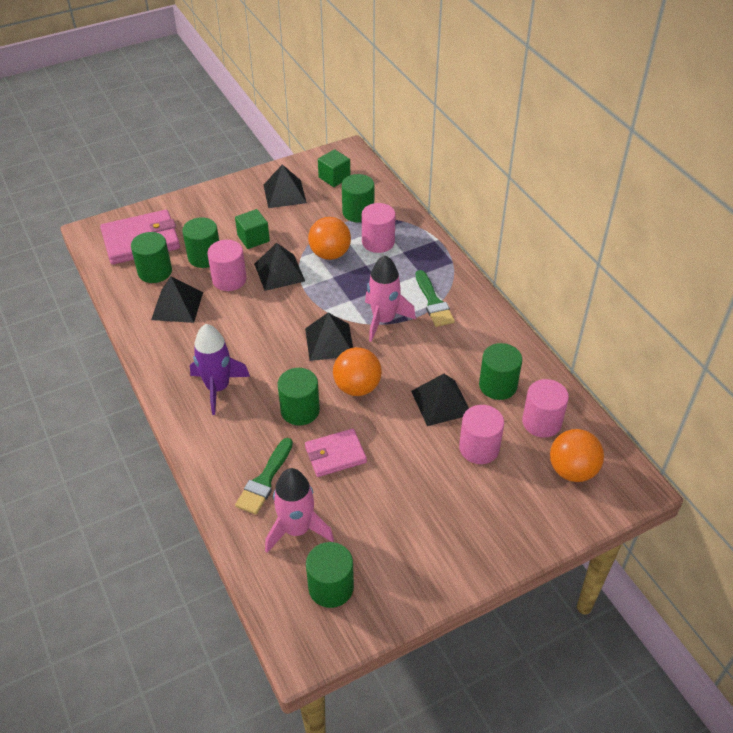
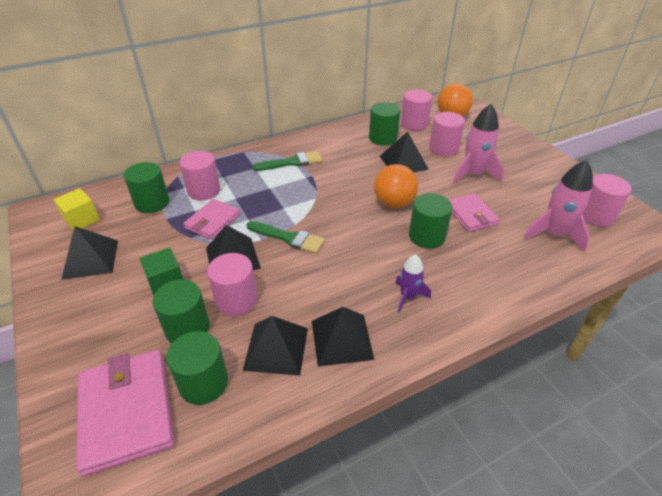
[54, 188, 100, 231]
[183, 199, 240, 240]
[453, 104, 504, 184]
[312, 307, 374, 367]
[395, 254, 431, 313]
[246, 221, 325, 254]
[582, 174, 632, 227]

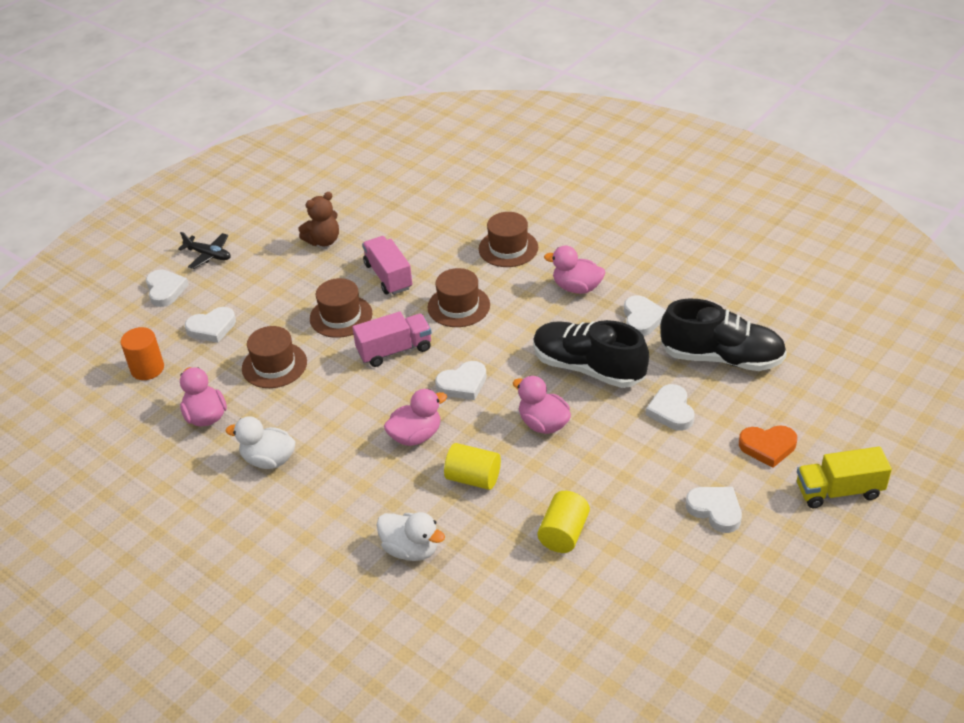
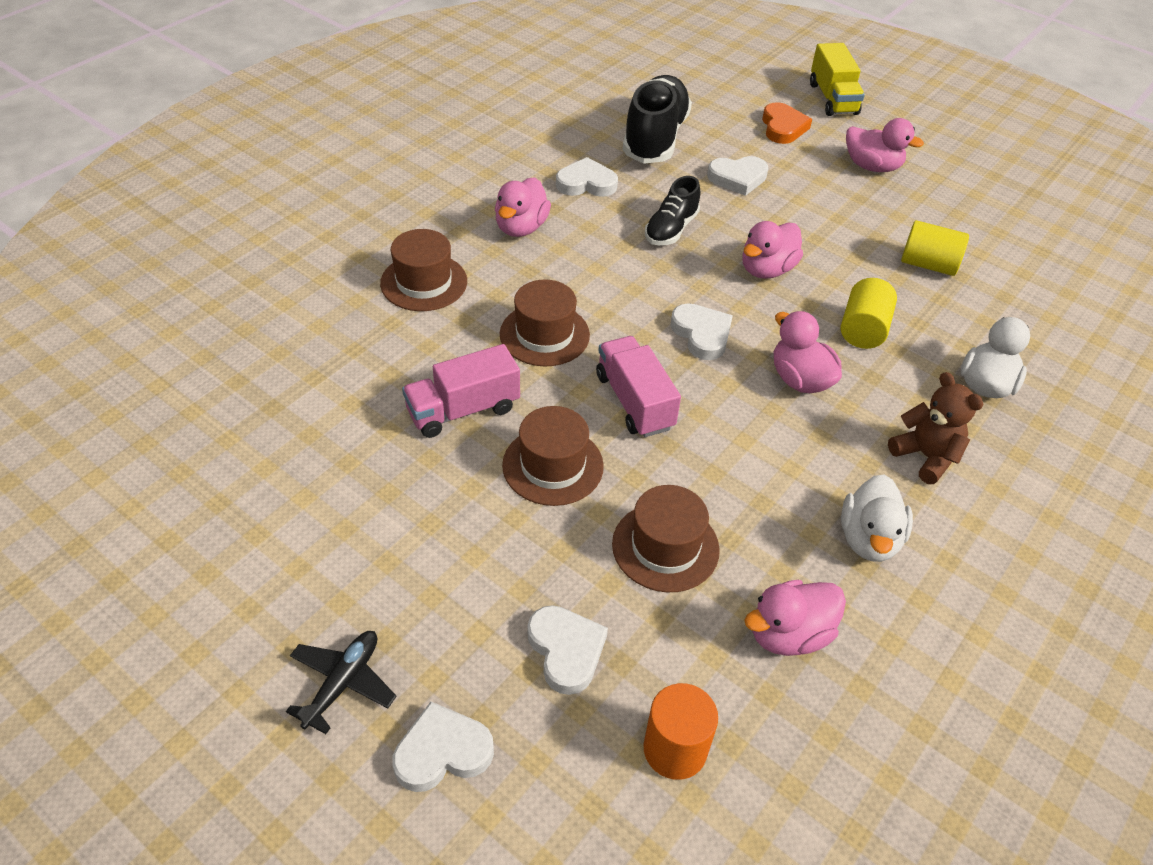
[888, 372, 984, 484]
[645, 176, 700, 245]
[846, 118, 924, 172]

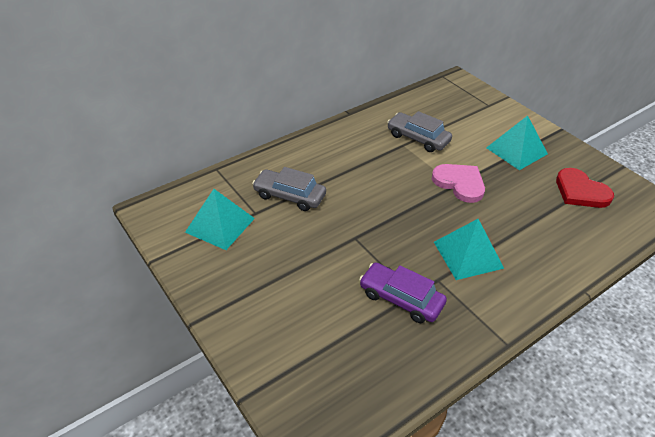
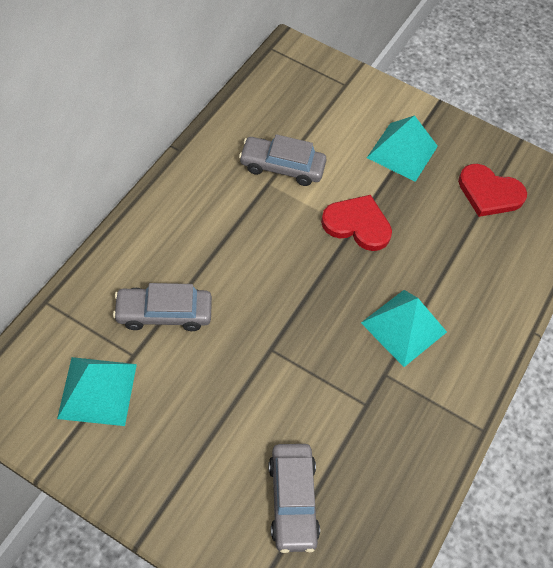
[321, 195, 392, 251]
[359, 263, 447, 323] (first image)
[268, 444, 320, 553]

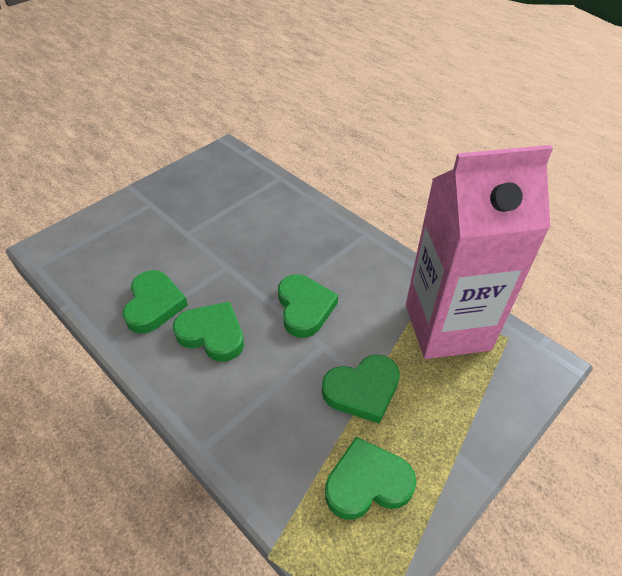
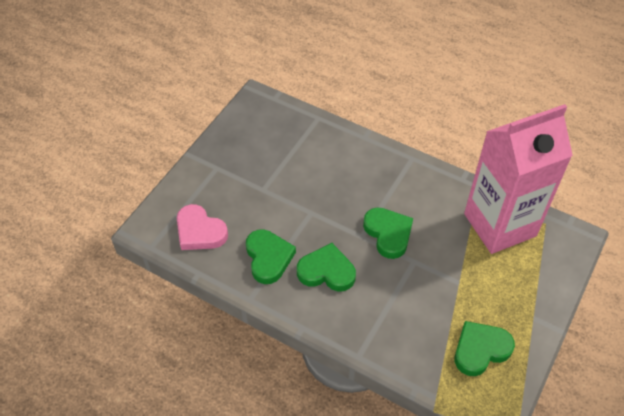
[322, 355, 400, 424] (first image)
[177, 204, 228, 250]

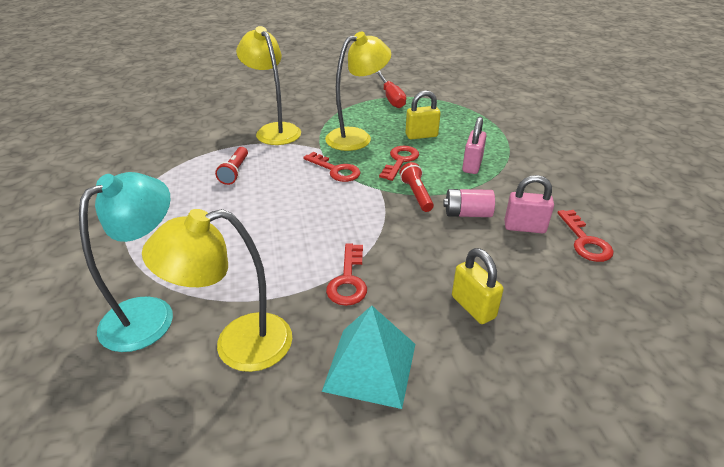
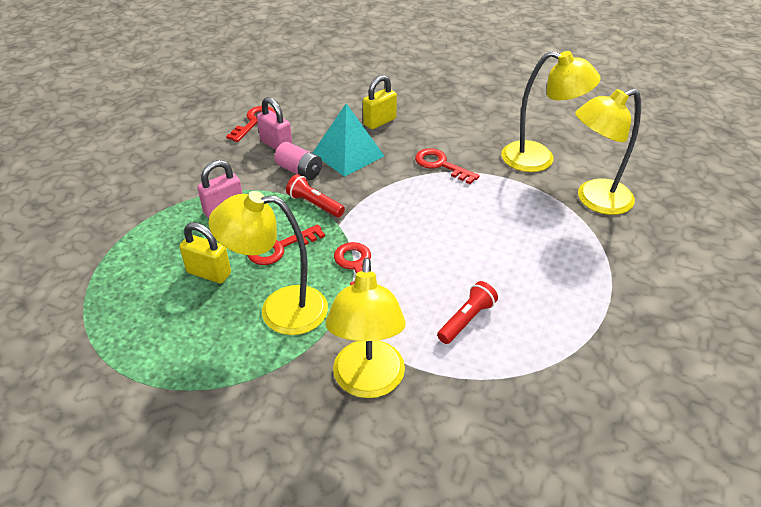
[376, 70, 406, 108] (first image)
[286, 174, 345, 217]
[575, 89, 641, 215]
[415, 148, 480, 184]
[363, 75, 397, 129]
[313, 103, 384, 177]

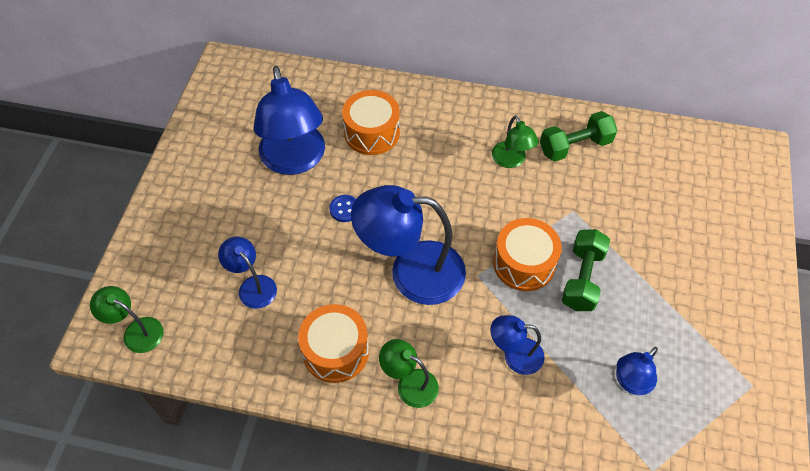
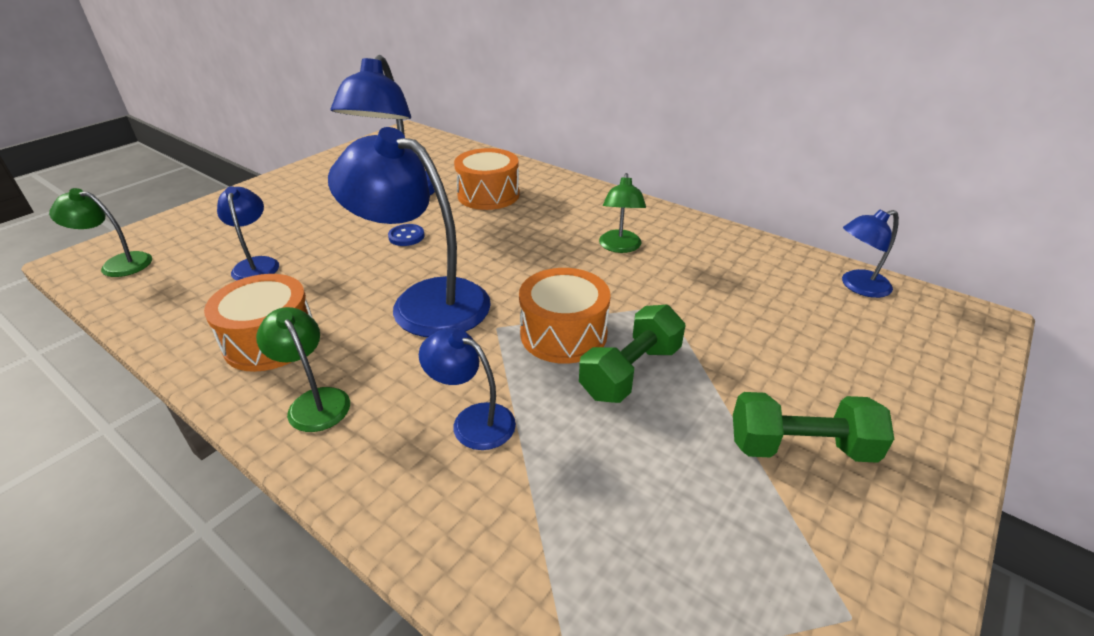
[733, 392, 894, 463]
[49, 188, 152, 277]
[842, 209, 899, 298]

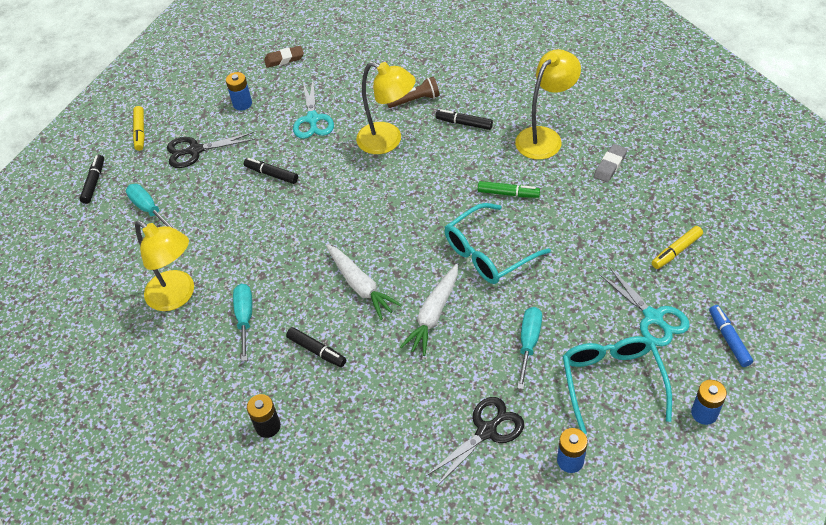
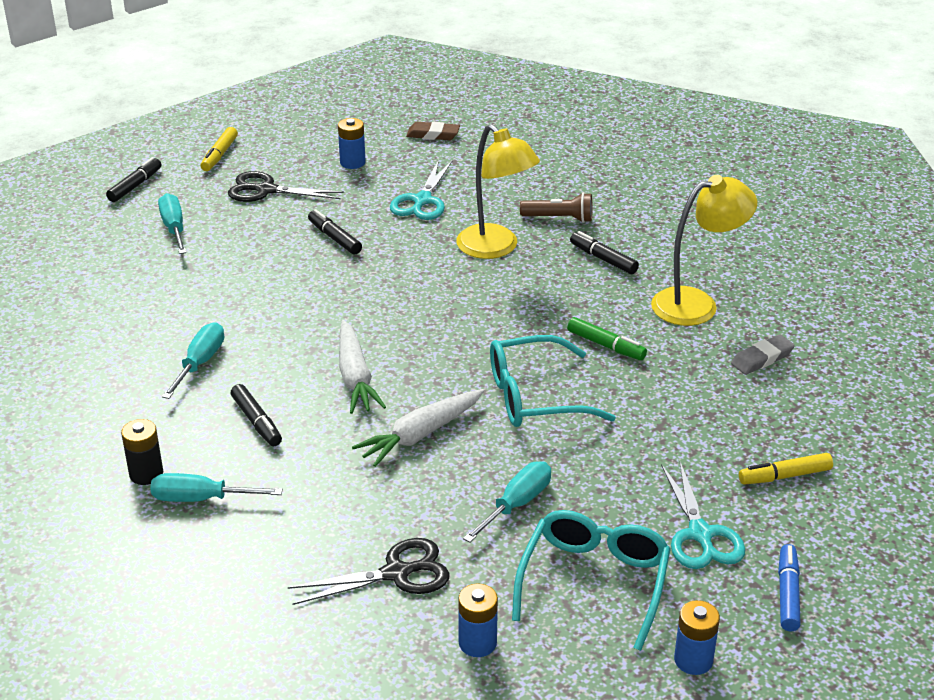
[135, 220, 194, 311] (first image)
[150, 473, 283, 502]

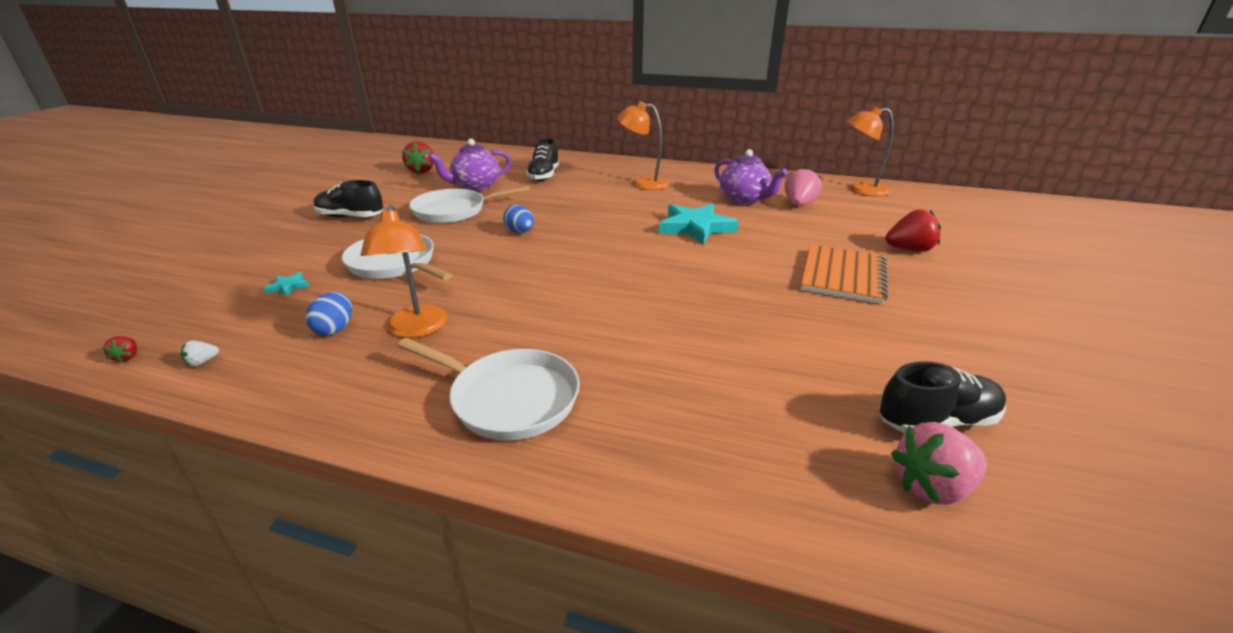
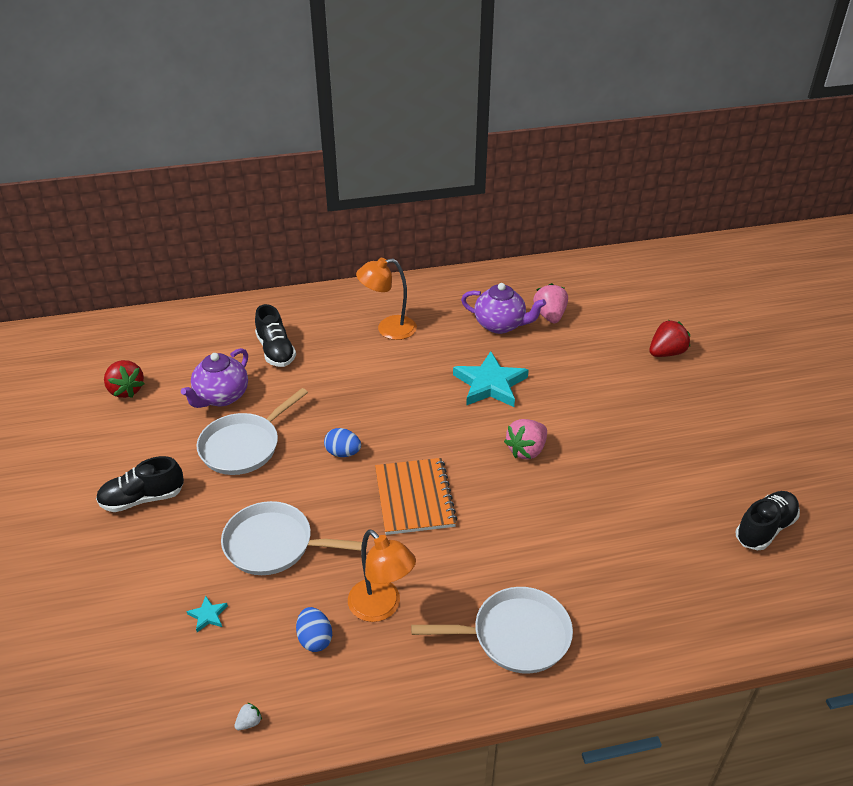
[847, 106, 893, 196] (first image)
[375, 458, 457, 535]
[102, 336, 137, 362] (first image)
[234, 703, 262, 730]
[504, 419, 547, 459]

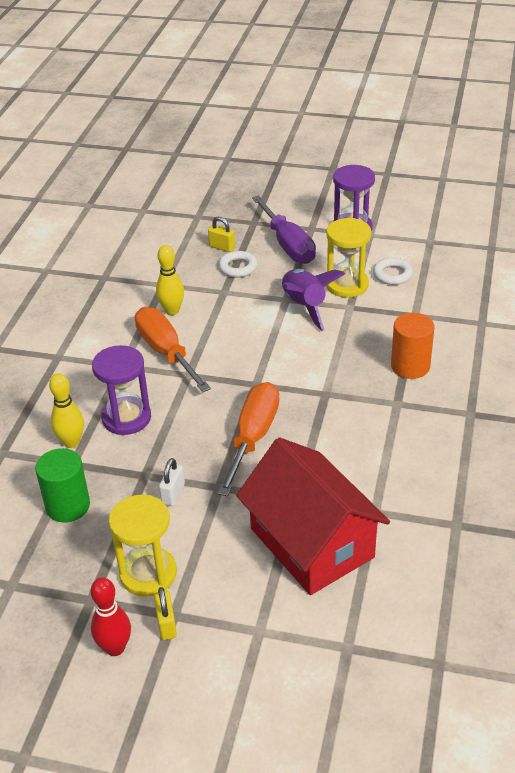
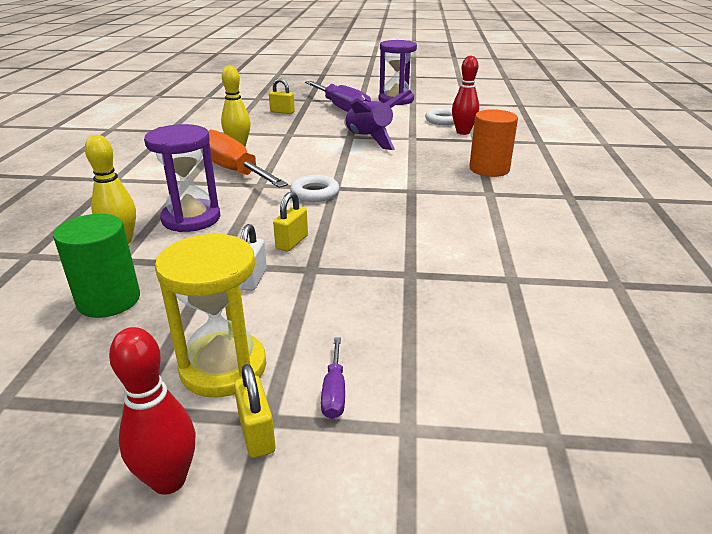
[326, 218, 371, 298] (first image)
[290, 175, 339, 202]
[218, 382, 280, 496] (first image)
[236, 437, 390, 595] (first image)
[452, 56, 479, 135]
[273, 192, 308, 252]
[321, 338, 345, 419]

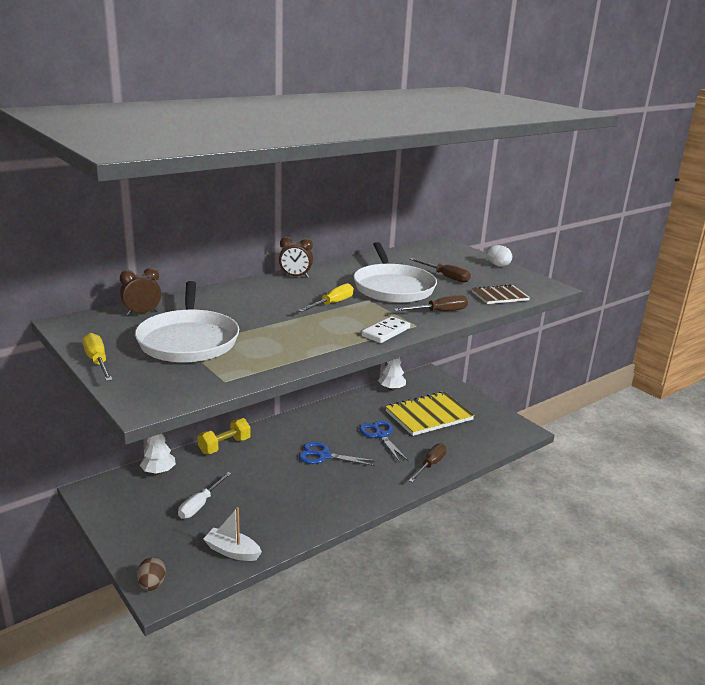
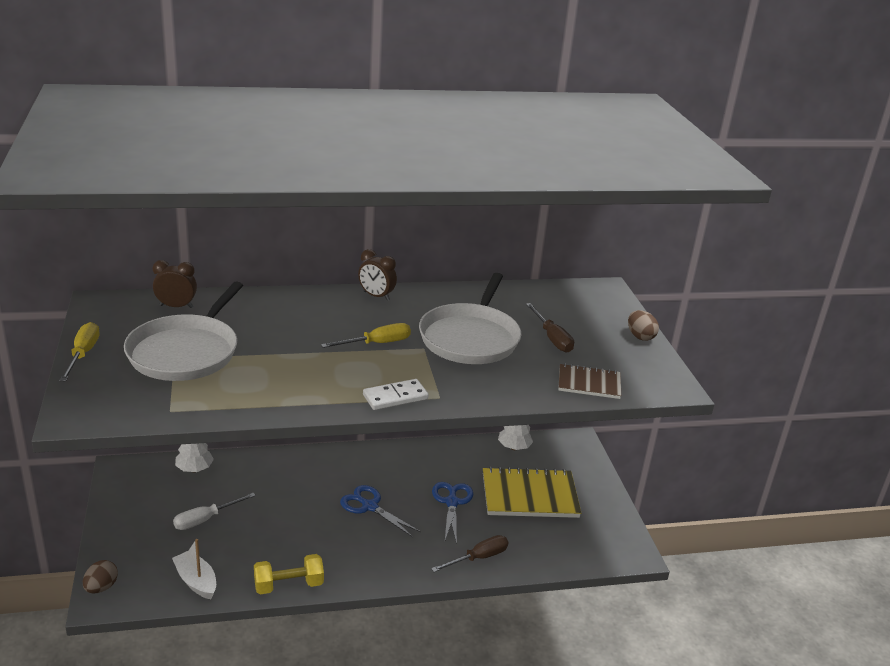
[628, 310, 659, 341]
[394, 295, 468, 311] (first image)
[254, 554, 324, 594]

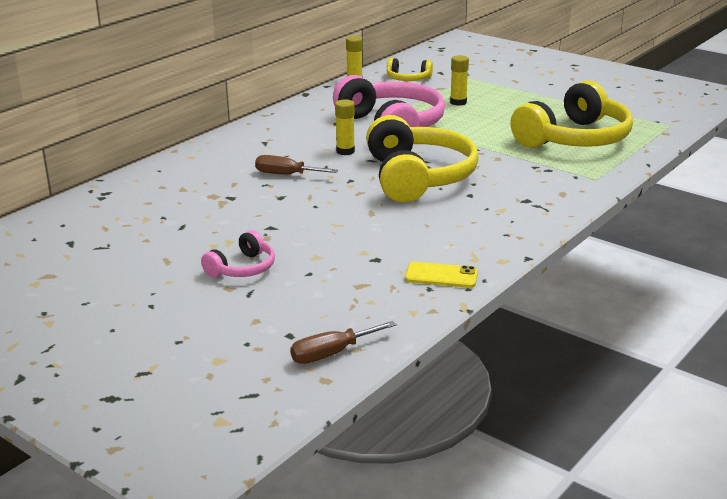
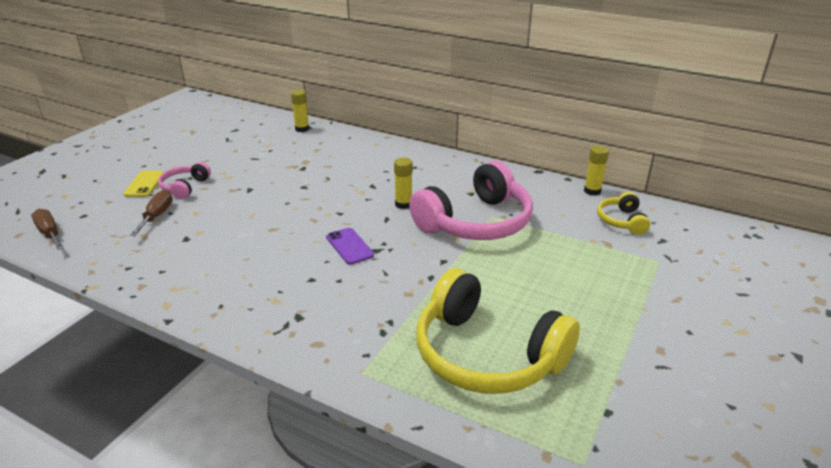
[291, 90, 309, 132]
[326, 228, 374, 265]
[130, 190, 173, 236]
[158, 162, 211, 199]
[123, 171, 164, 197]

